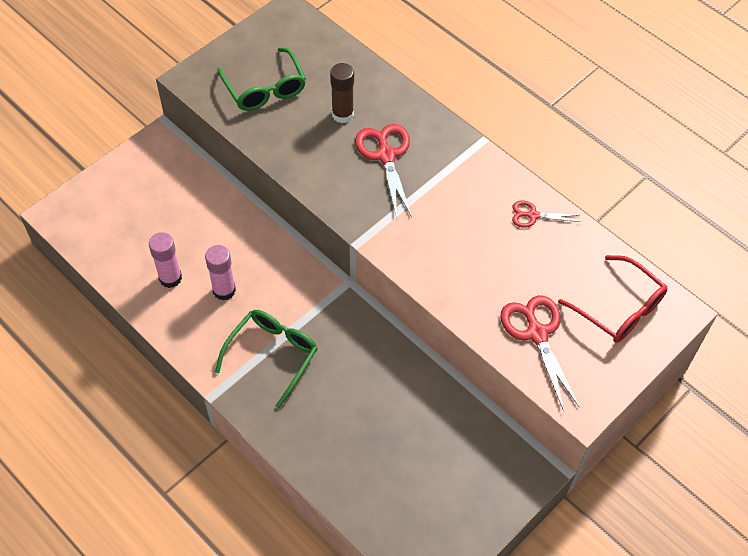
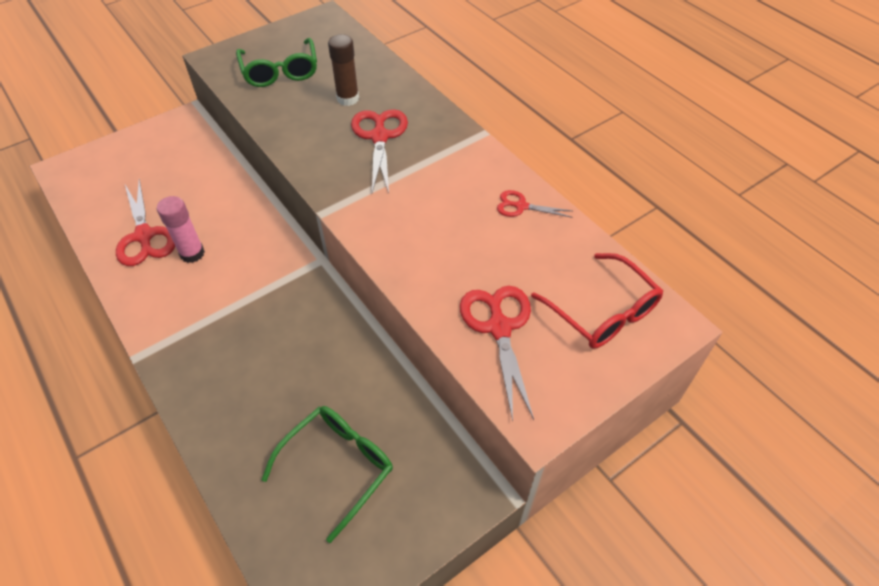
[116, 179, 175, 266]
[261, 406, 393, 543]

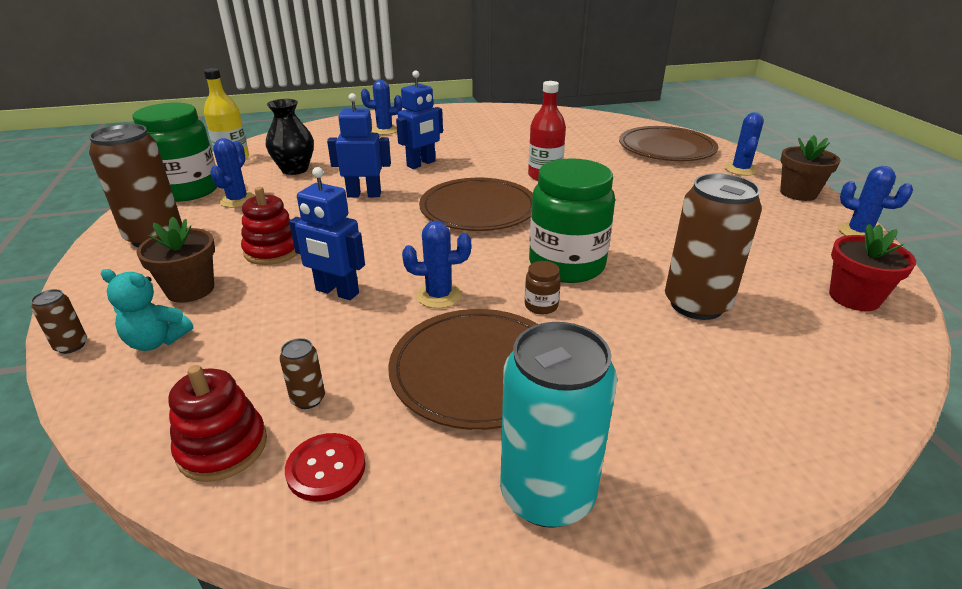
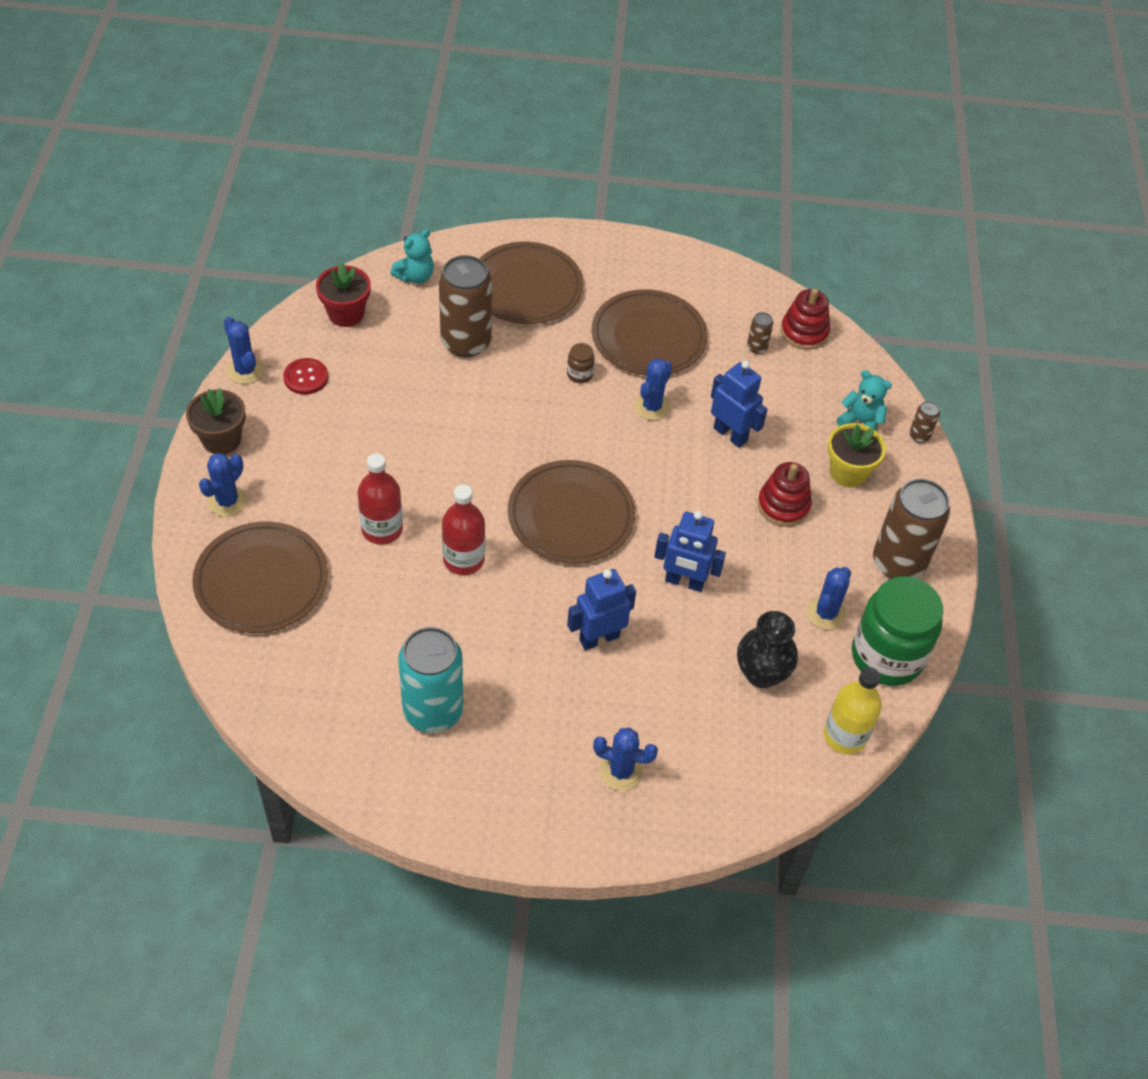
[529, 158, 615, 283] (first image)
[827, 423, 886, 488]
[634, 358, 672, 421]
[398, 627, 463, 733]
[283, 358, 328, 395]
[390, 229, 434, 284]
[479, 242, 584, 324]
[357, 453, 403, 545]

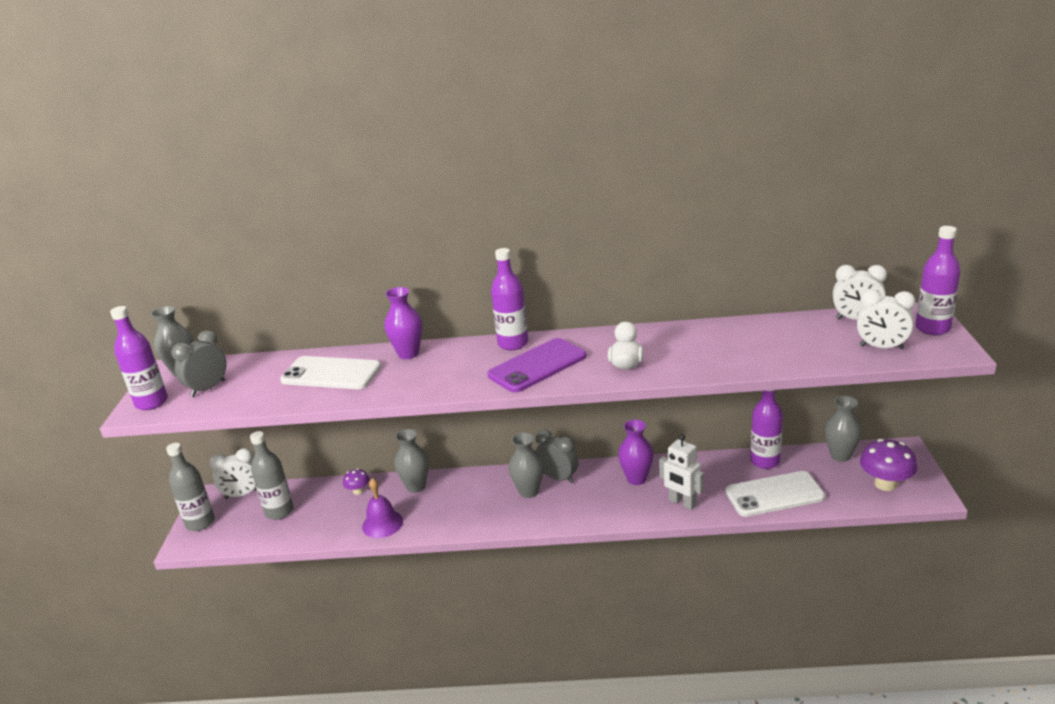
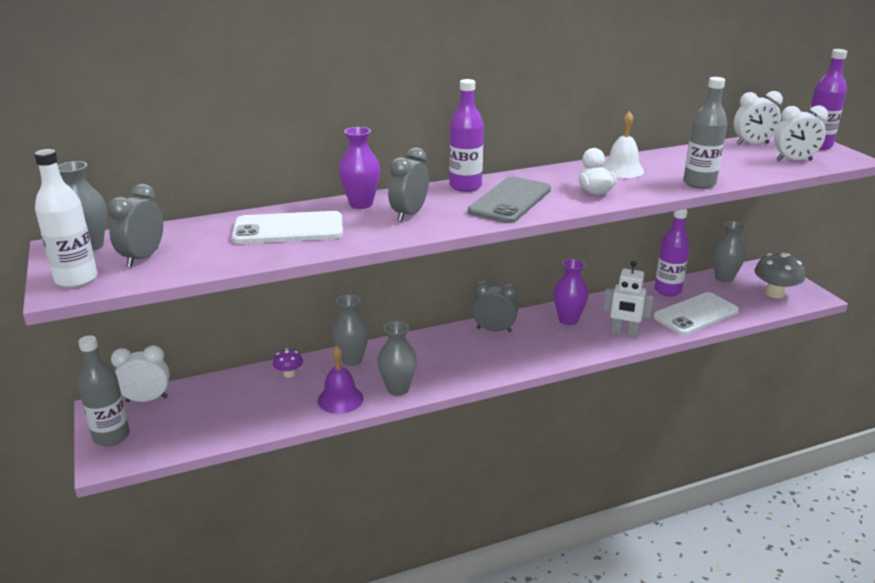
[34, 149, 98, 288]
[468, 176, 551, 223]
[683, 77, 727, 189]
[377, 321, 417, 396]
[755, 253, 805, 299]
[111, 345, 170, 402]
[602, 111, 644, 178]
[388, 147, 429, 222]

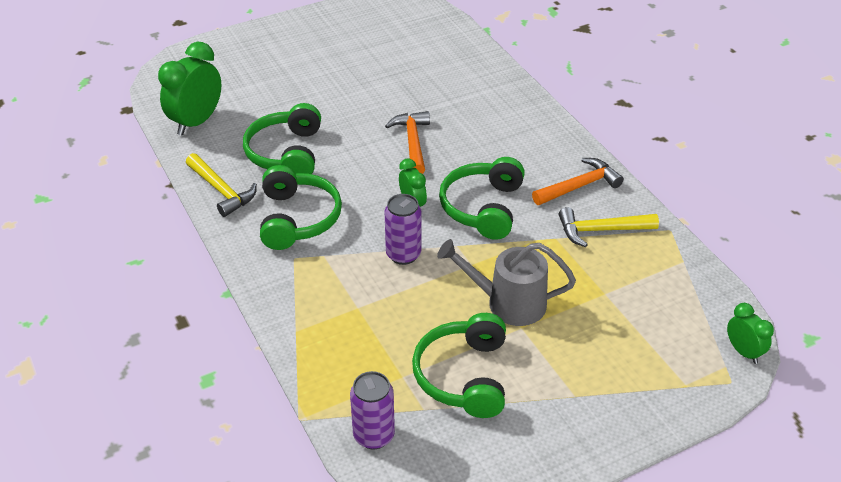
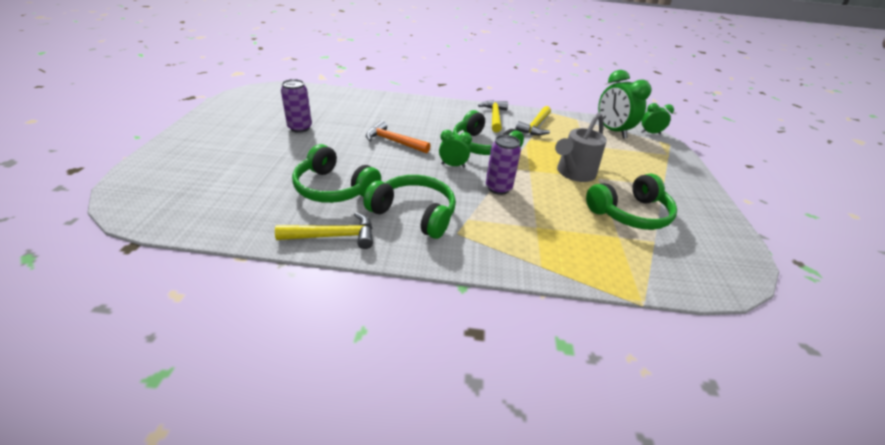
[598, 70, 651, 139]
[478, 100, 508, 133]
[586, 174, 677, 230]
[281, 79, 312, 133]

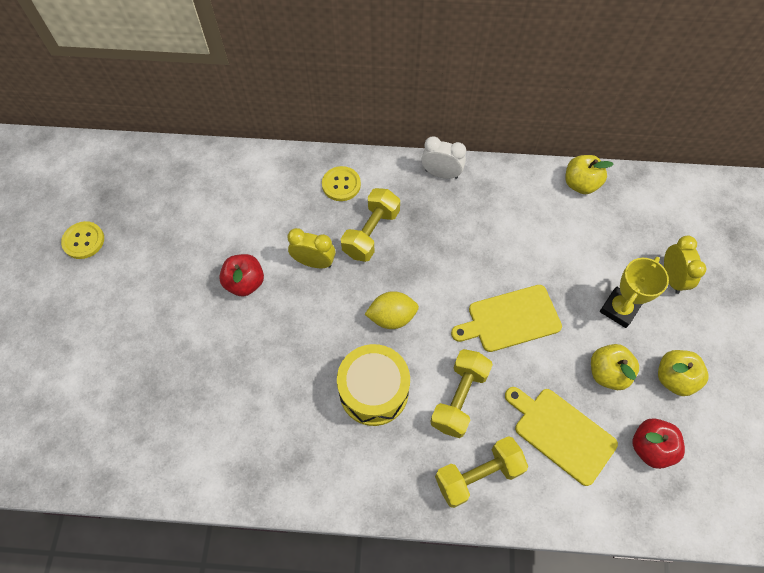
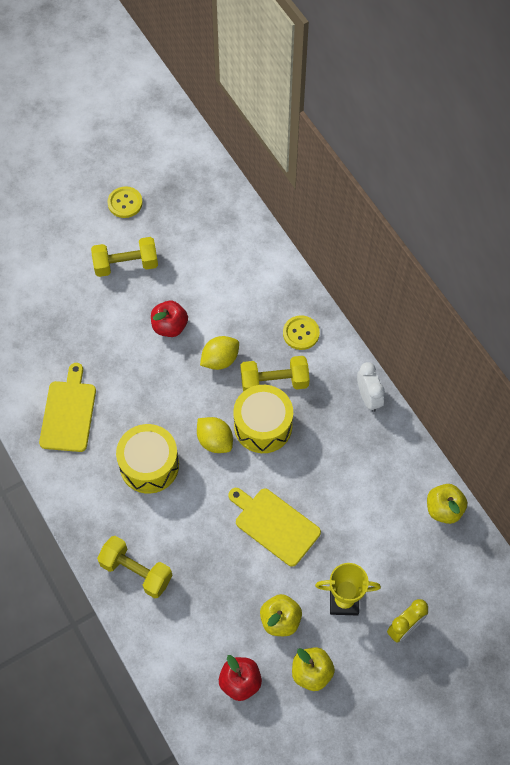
[200, 336, 239, 370]
[91, 237, 158, 277]
[39, 363, 96, 452]
[233, 385, 293, 453]

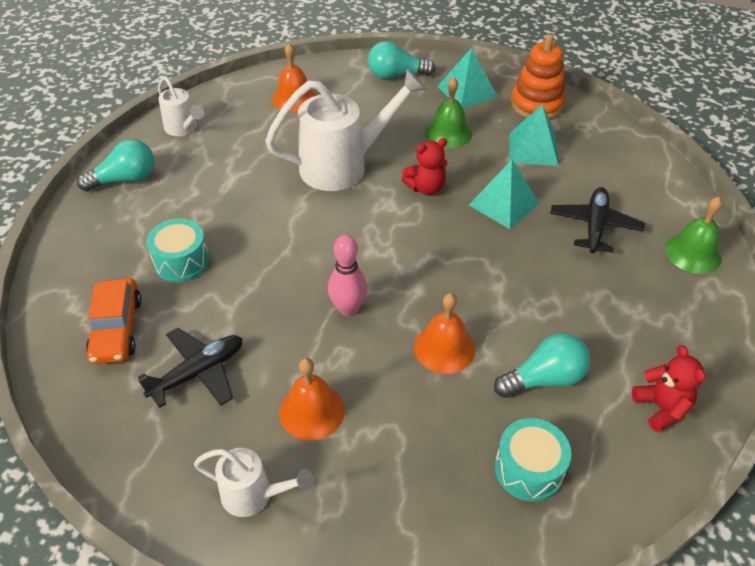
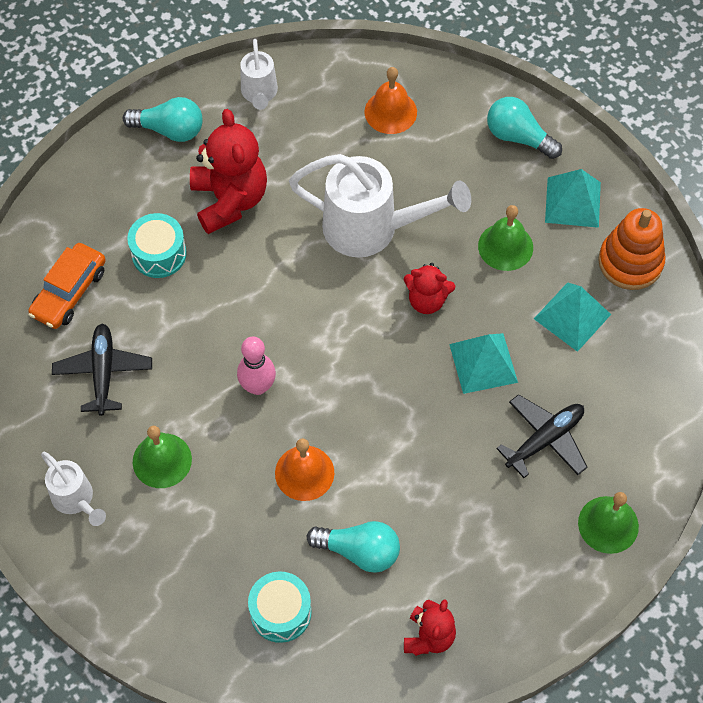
[52, 323, 152, 416]
[133, 426, 192, 488]
[190, 109, 267, 234]

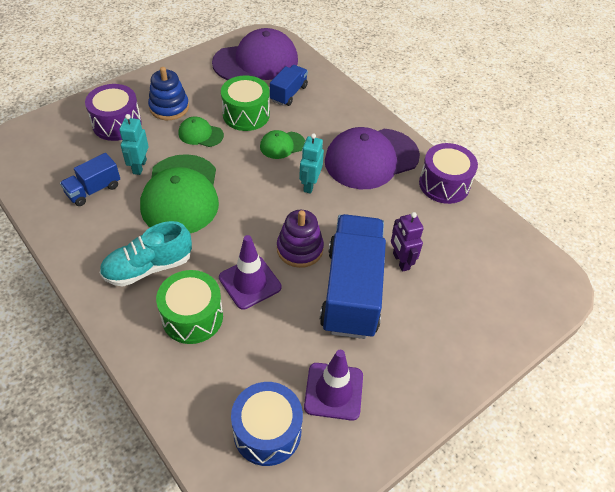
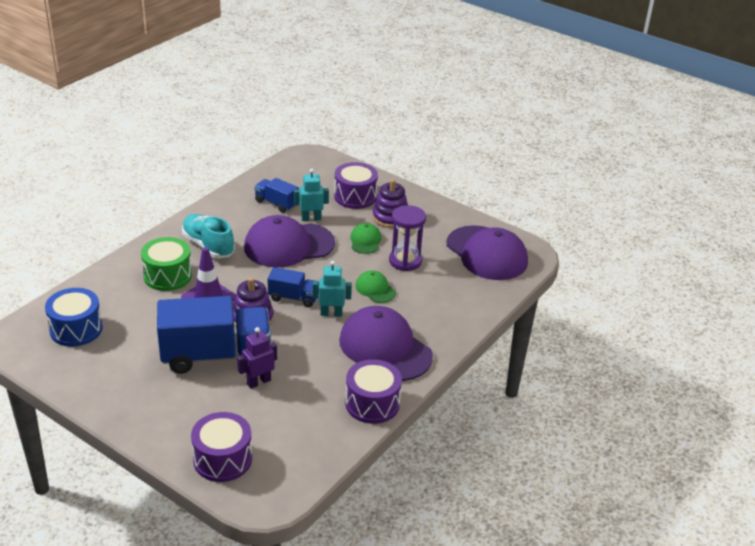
[268, 267, 319, 307]
[372, 179, 408, 228]
[389, 205, 426, 271]
[244, 215, 335, 268]
[304, 350, 363, 421] (first image)
[191, 412, 252, 482]

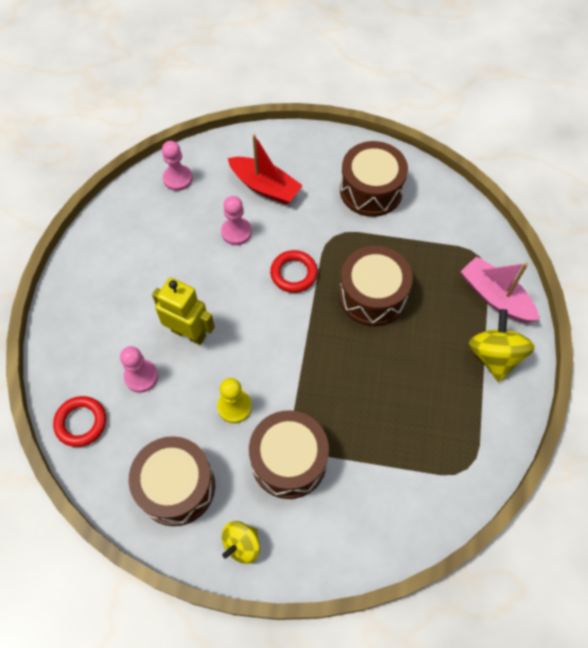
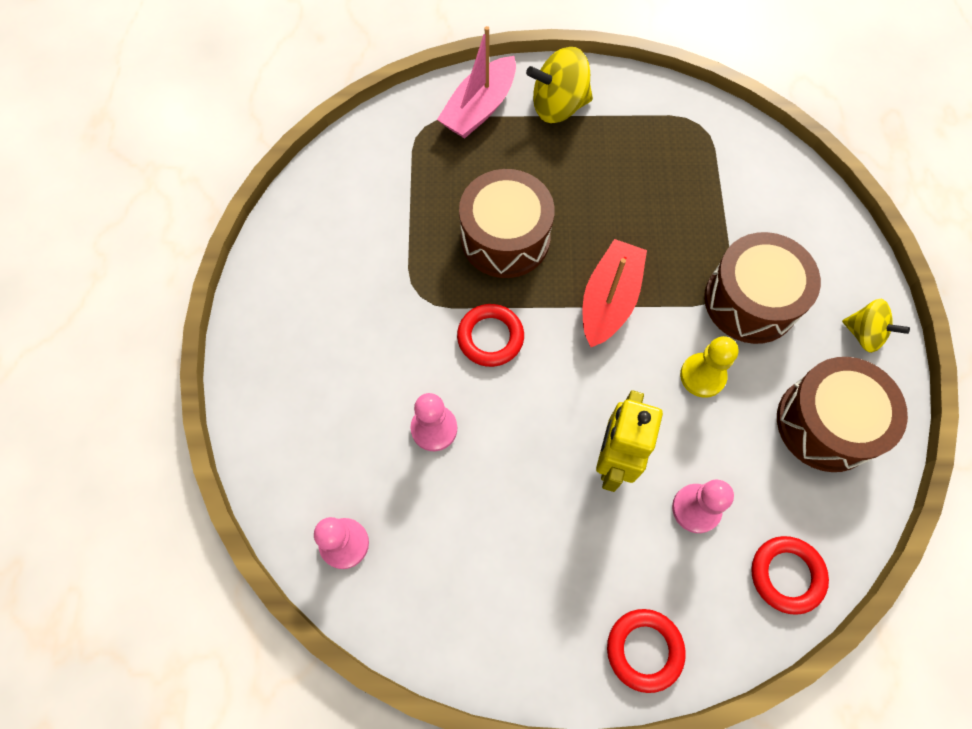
[583, 239, 647, 347]
[340, 141, 408, 217] (first image)
[607, 609, 686, 693]

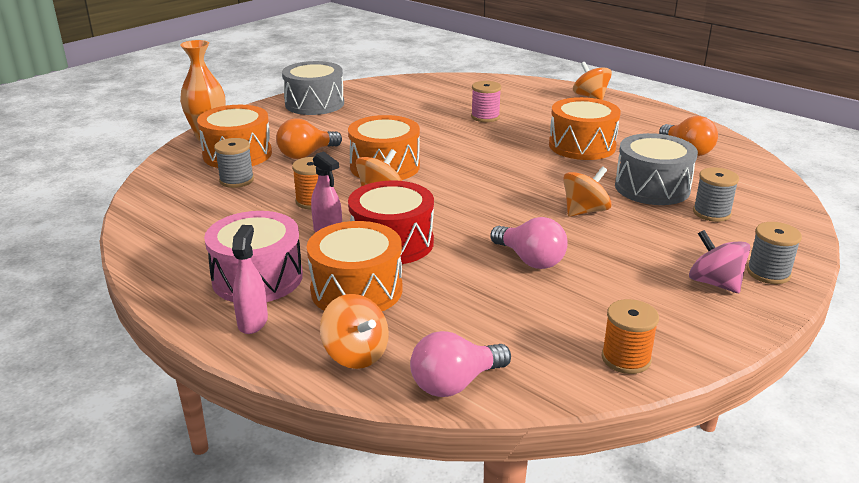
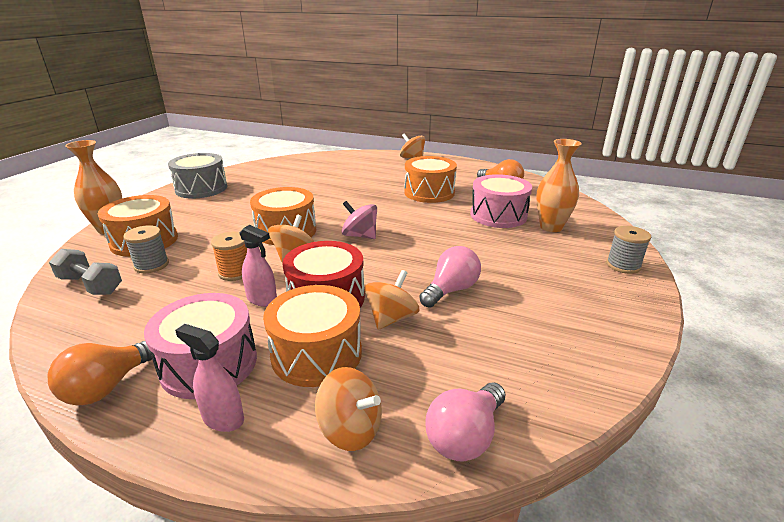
[471, 81, 501, 122] (first image)
[48, 341, 152, 406]
[470, 174, 532, 228]
[365, 270, 419, 330]
[536, 139, 582, 232]
[419, 246, 481, 308]
[175, 324, 244, 432]
[342, 201, 377, 239]
[601, 299, 659, 374] (first image)
[49, 249, 122, 295]

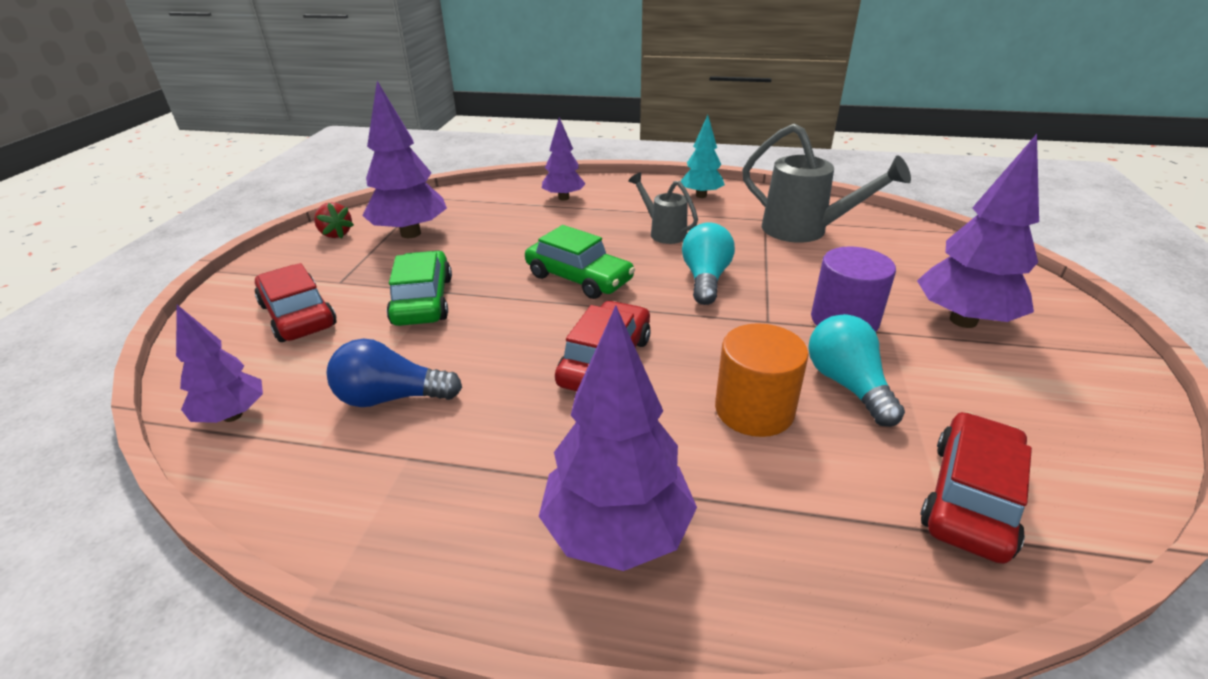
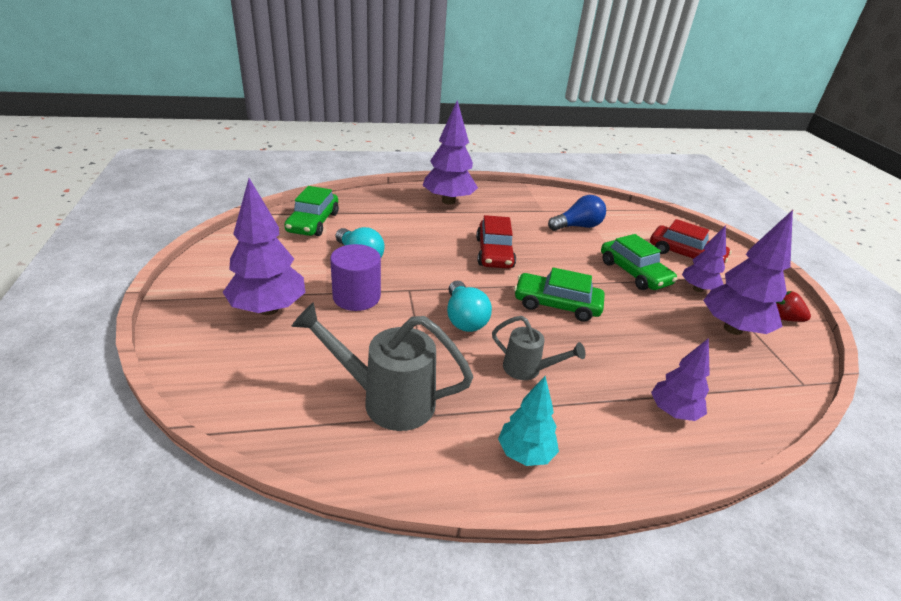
[682, 225, 726, 292]
[715, 323, 809, 437] (first image)
[284, 186, 339, 236]

